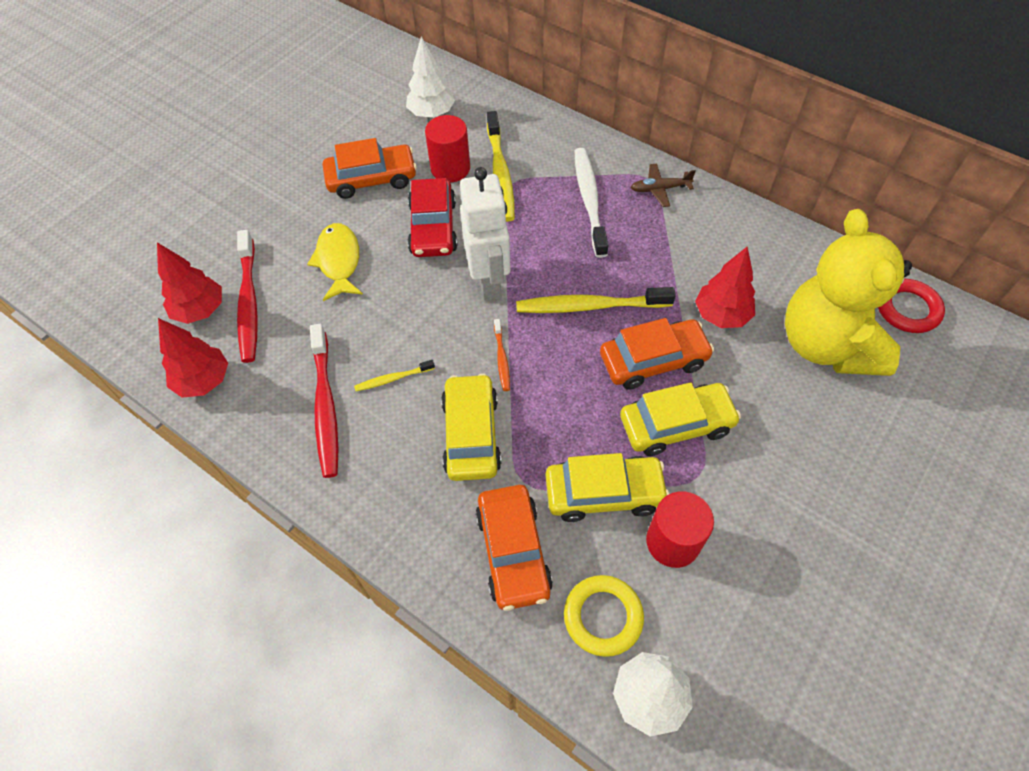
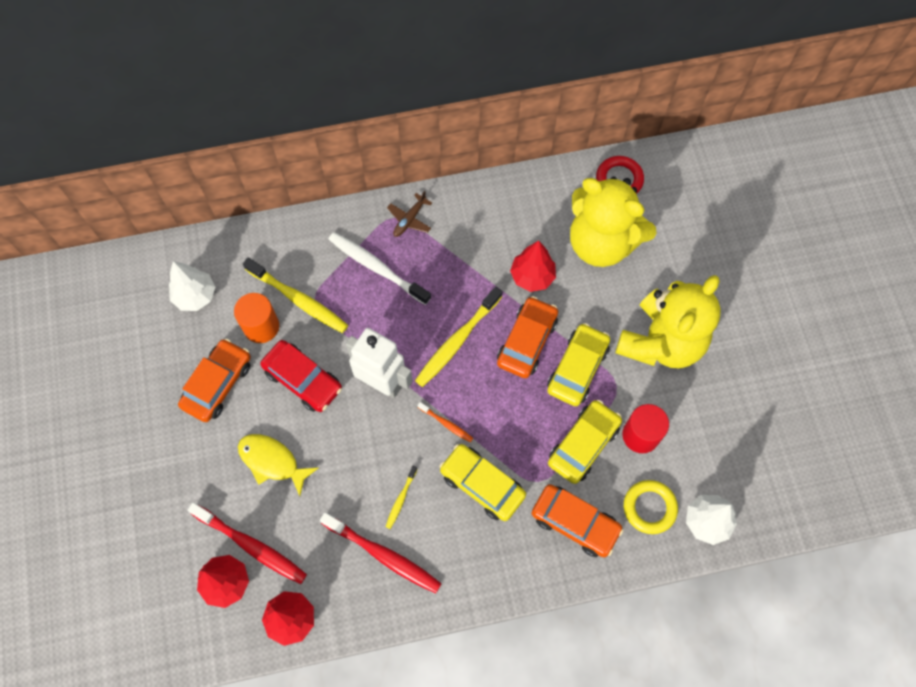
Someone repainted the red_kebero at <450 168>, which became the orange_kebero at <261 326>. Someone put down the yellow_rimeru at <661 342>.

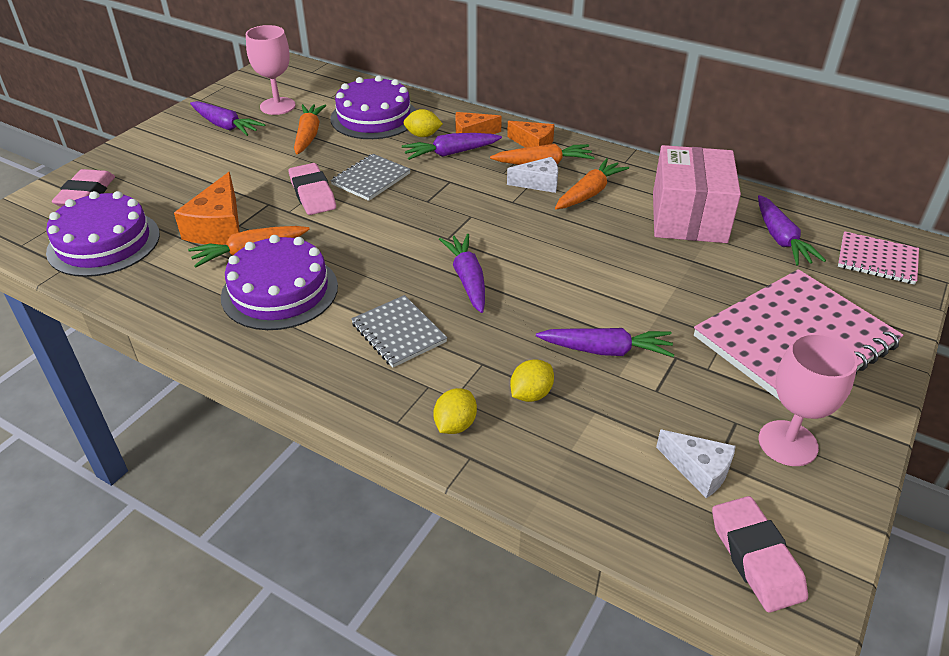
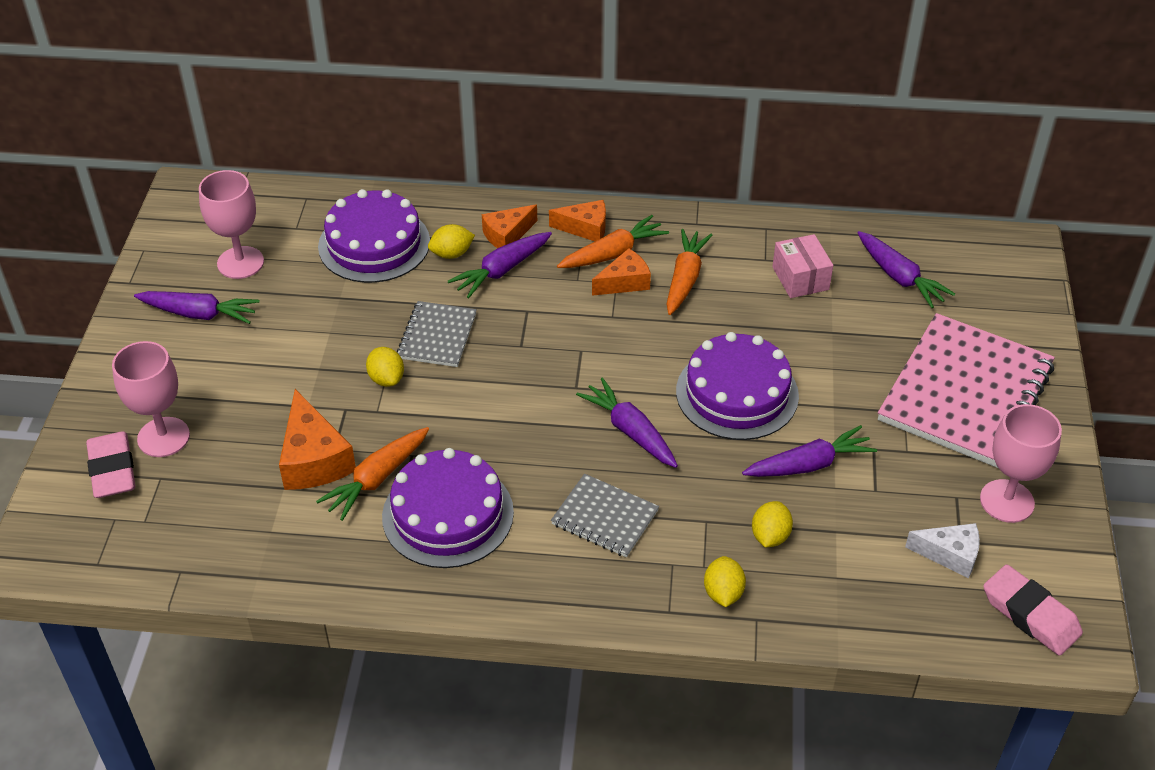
Someone took away the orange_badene at <308 135>. Someone scaled the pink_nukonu at <689 217> by 0.54. Someone repainted the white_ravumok at <539 183>, which became the orange_ravumok at <624 282>. Someone swapped the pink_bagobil at <313 194> for the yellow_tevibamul at <386 379>. Someone carried the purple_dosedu from <104 243> to <737 393>. Someone took away the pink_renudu at <877 260>. Someone put down the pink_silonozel at <163 437>.

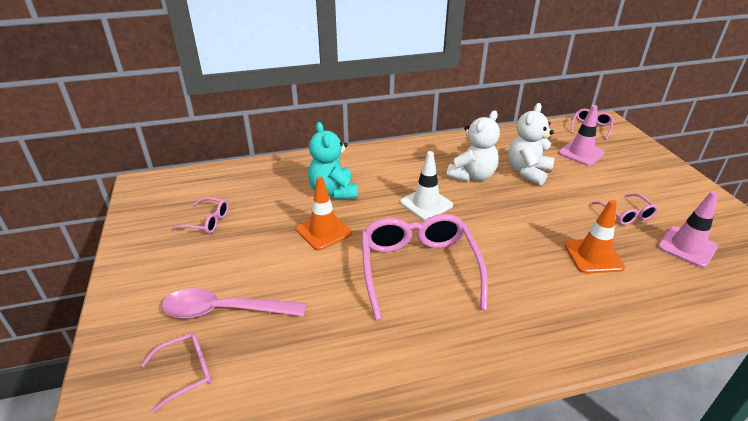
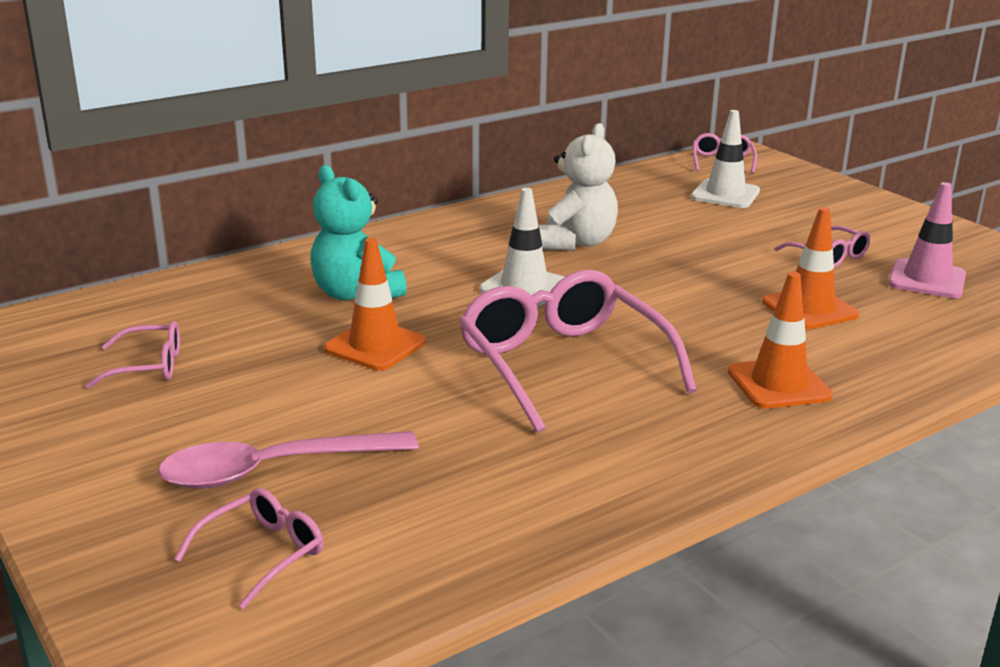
Someone took away the white_rimeru at <528 172>. Someone repainted the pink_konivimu at <581 153>, which became the white_konivimu at <725 194>. Someone put down the orange_konivimu at <778 384>.

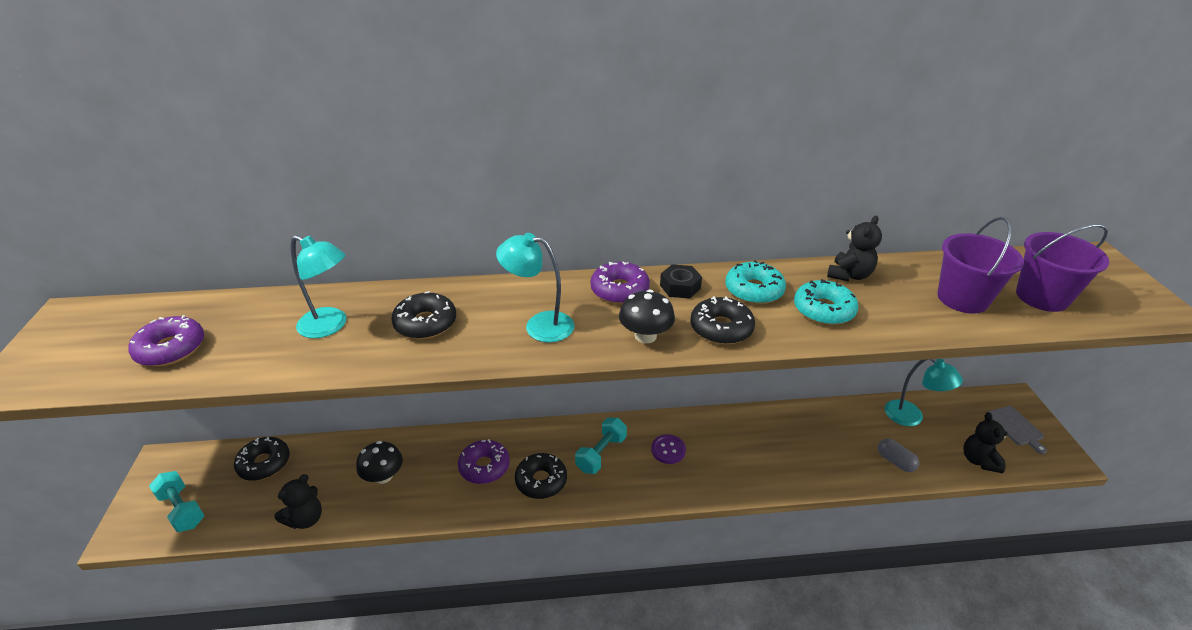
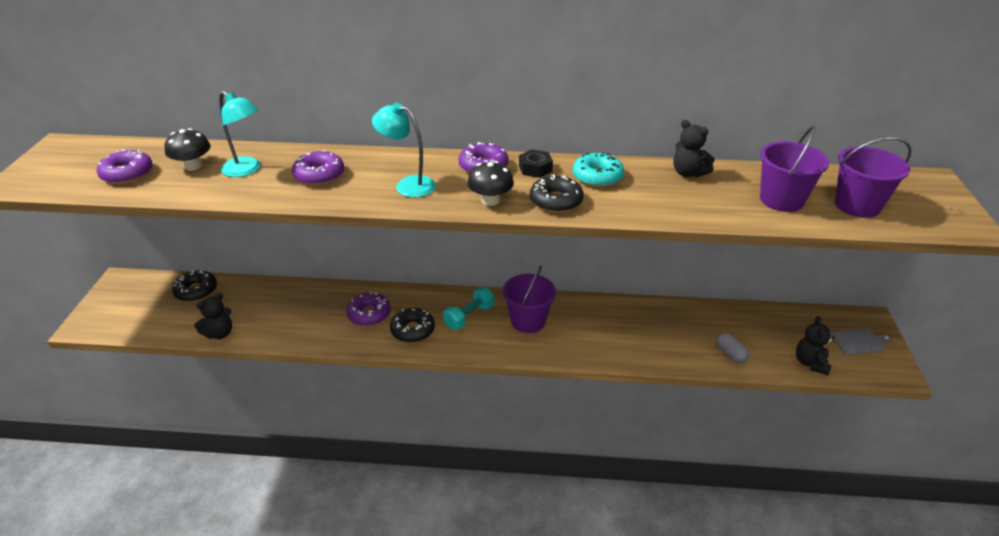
Someone rotated the black_rimeru at <849 275> by 90 degrees clockwise. Someone took away the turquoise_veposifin at <823 310>. Someone repainted the black_veposifin at <425 323>, which became the purple_veposifin at <319 175>. Someone took away the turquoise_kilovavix at <911 417>. Someone rotated the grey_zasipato at <1016 427> by 90 degrees counterclockwise. Someone swapped the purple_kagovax at <668 450> for the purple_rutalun at <528 321>. Someone carried the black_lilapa from <383 476> to <193 166>. Someone took away the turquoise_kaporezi at <182 509>.

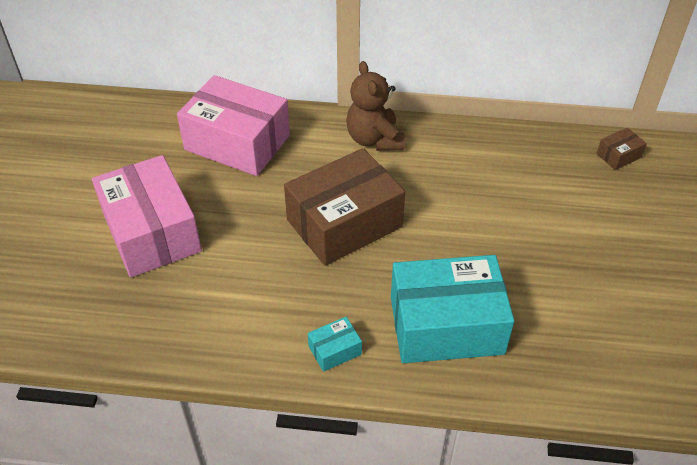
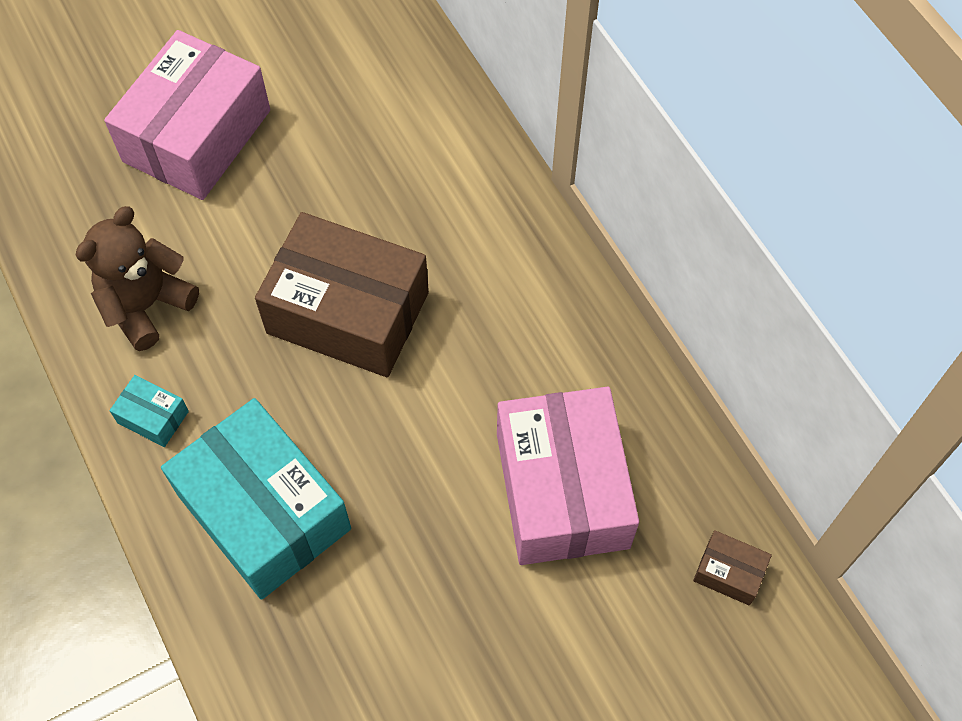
Someone carried the brown_rimeru from <374 139> to <146 305>. Someone carried the pink_nukonu from <237 142> to <562 490>.

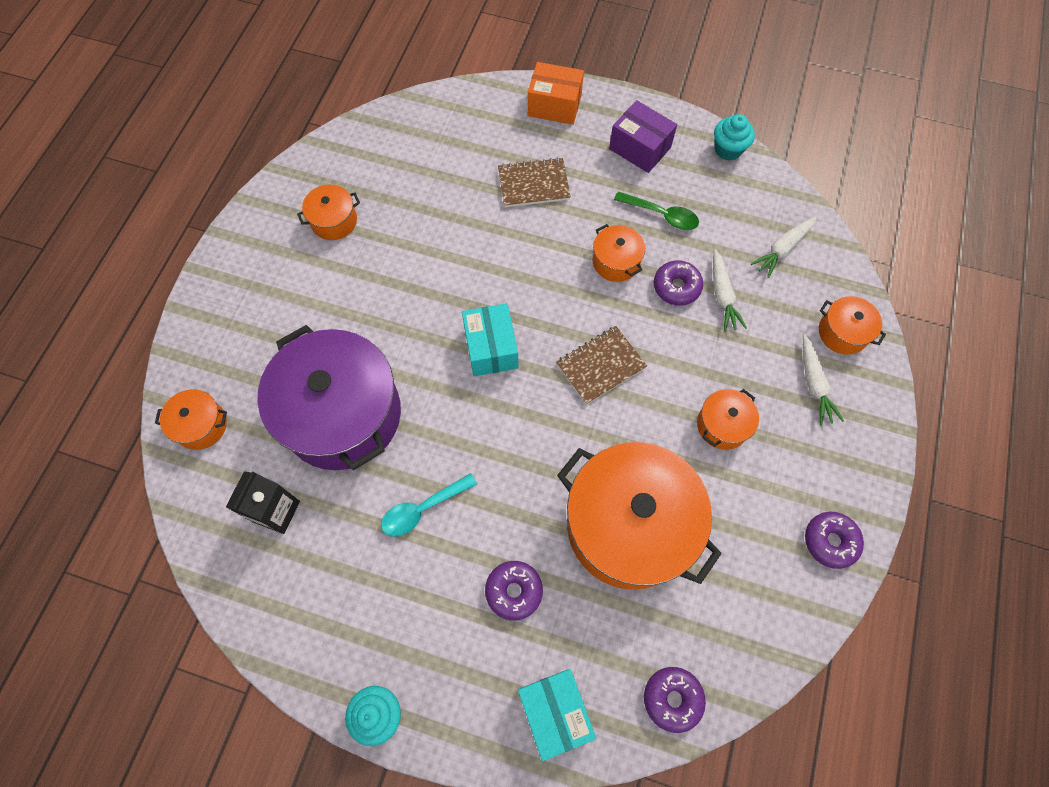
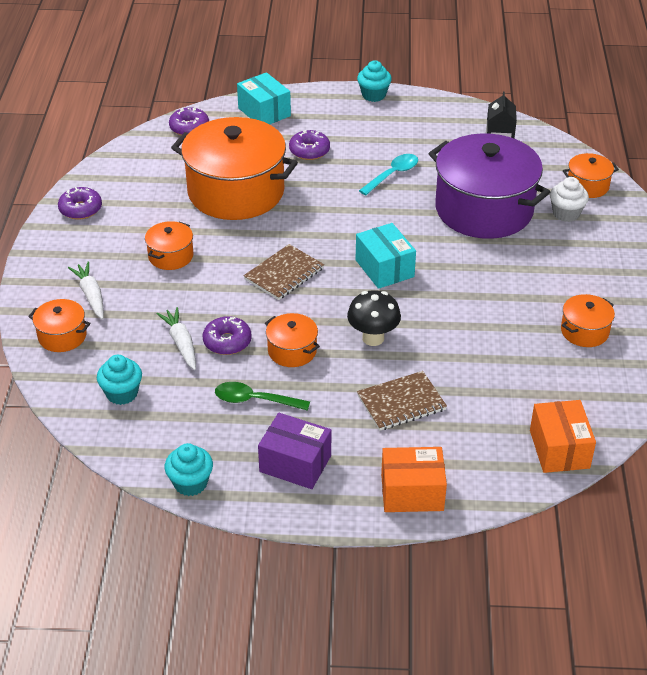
Someone swapped the white_badene at <782 249> for the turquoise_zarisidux at <122 393>. Someone put down the white_zarisidux at <566 213>. Someone put down the black_lilapa at <373 338>. Someone put down the orange_nukonu at <559 449>.

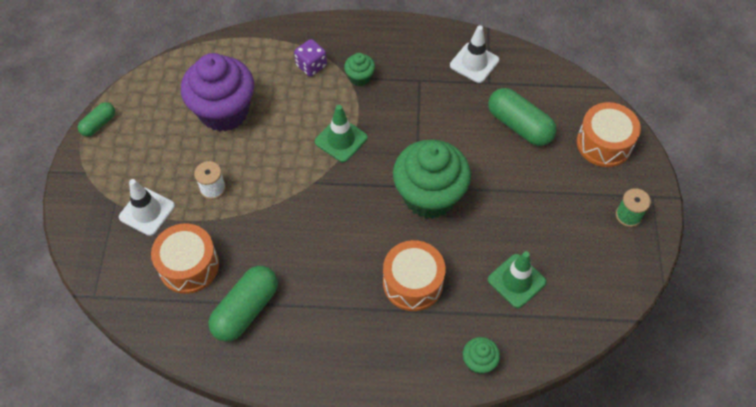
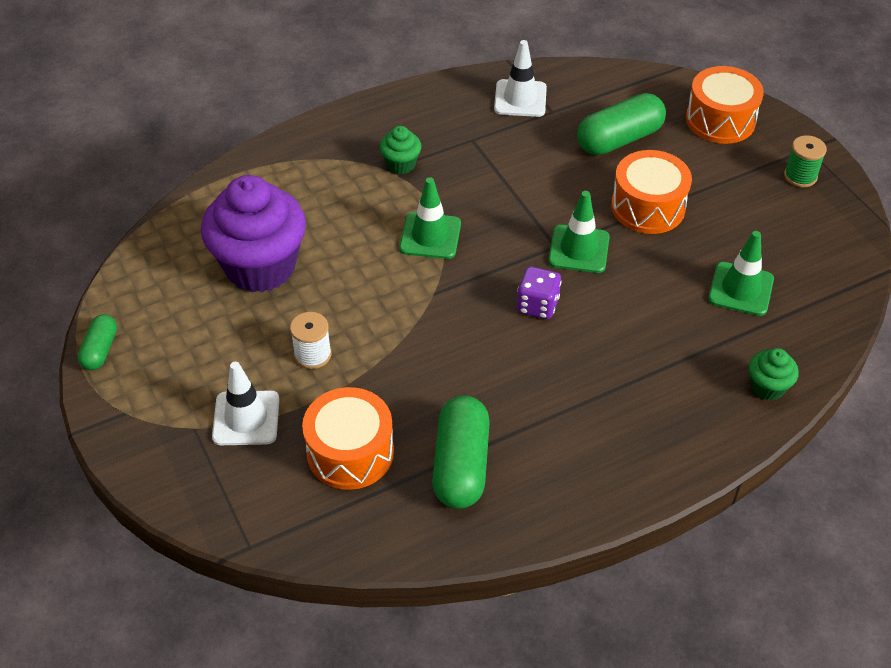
Someone carried the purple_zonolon from <311 66> to <537 305>. Someone rotated the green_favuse at <519 126> by 45 degrees counterclockwise. Someone swapped the green_zarisidux at <429 196> for the green_konivimu at <579 249>. Someone carried the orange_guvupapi from <413 283> to <648 207>.

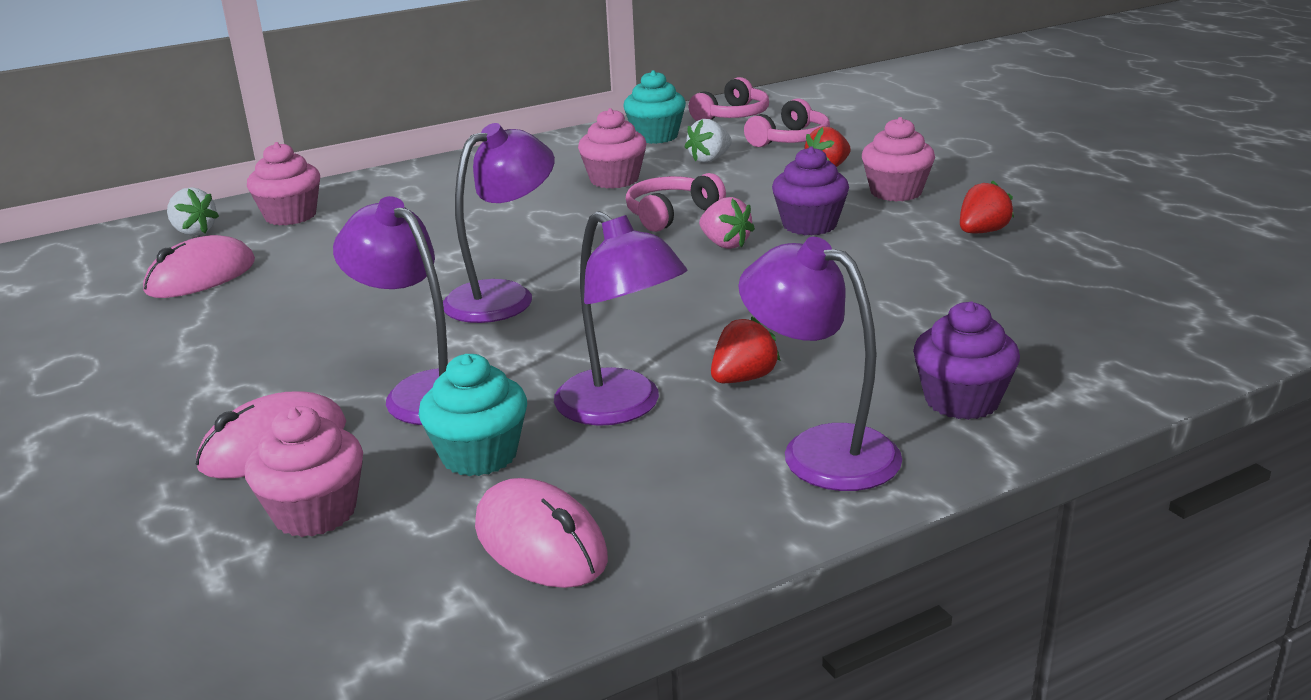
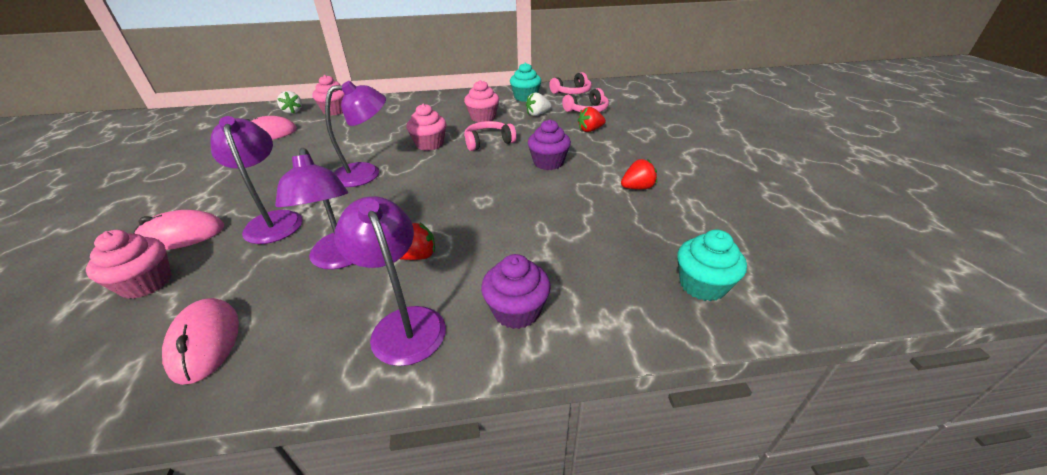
Someone carried the pink_zarisidux from <896 192> to <429 144>. Someone took away the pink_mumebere at <725 244>. Someone carried the turquoise_zarisidux from <479 455> to <702 285>.

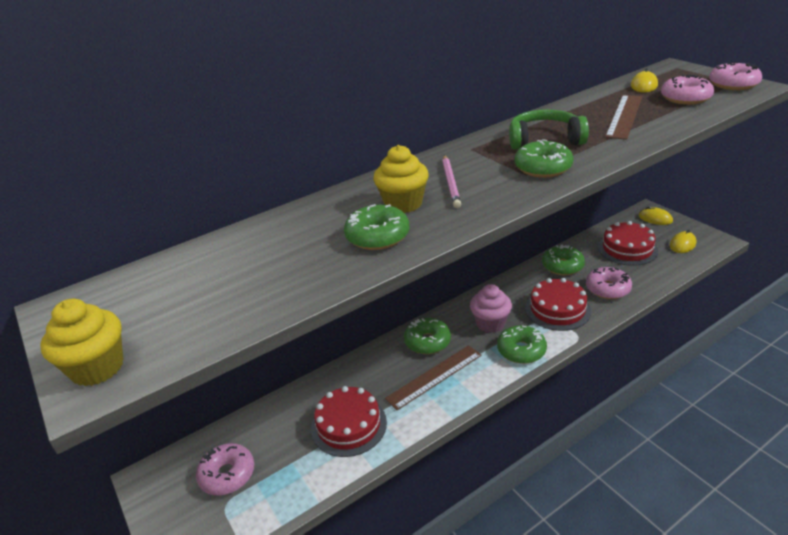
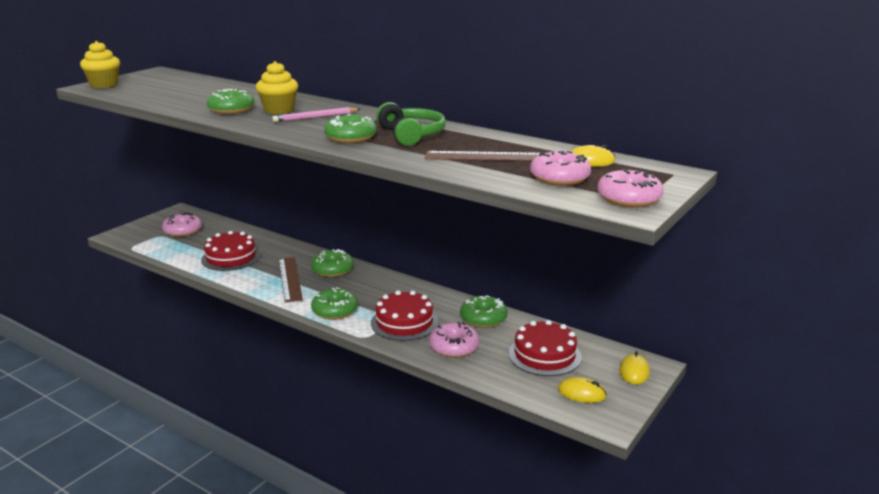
Someone took away the pink_zarisidux at <490 323>. Someone rotated the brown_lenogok at <434 376> by 45 degrees clockwise.

